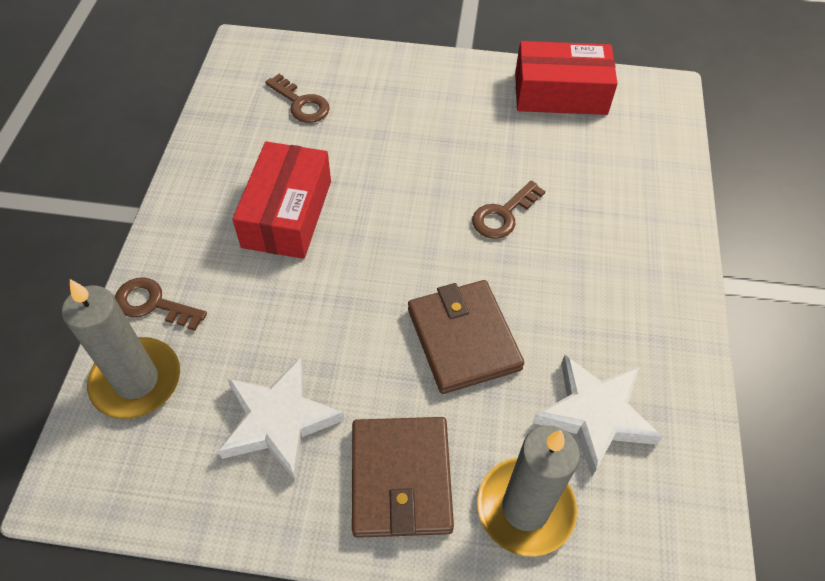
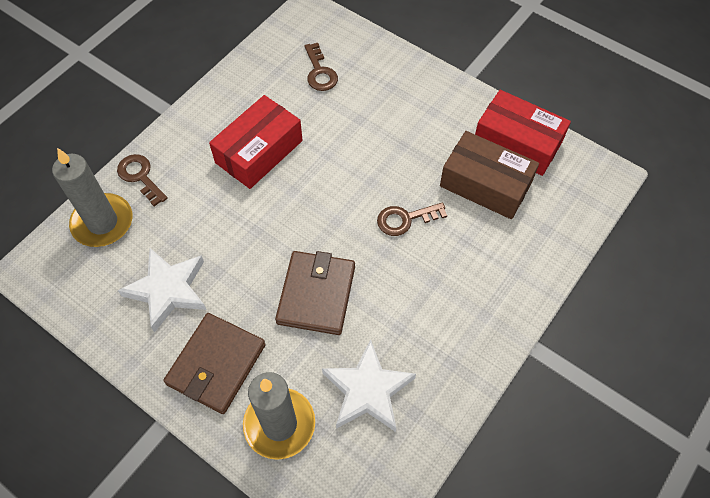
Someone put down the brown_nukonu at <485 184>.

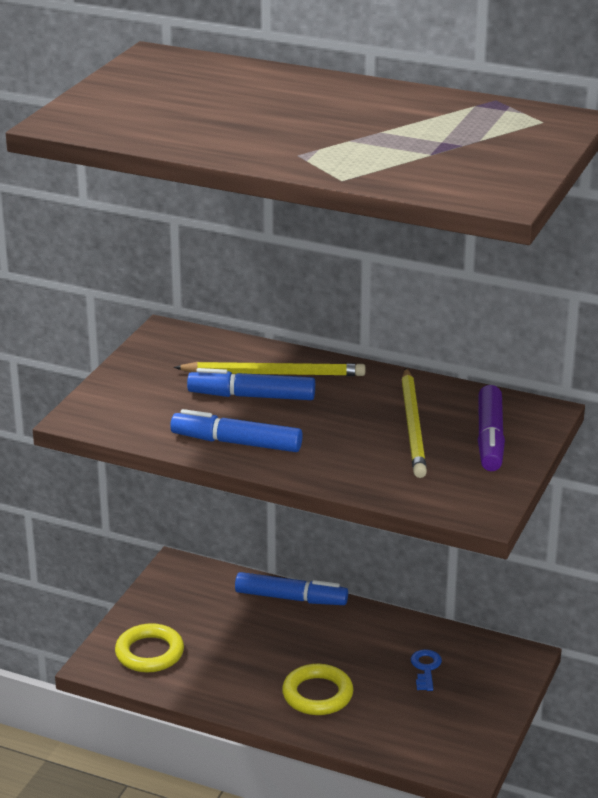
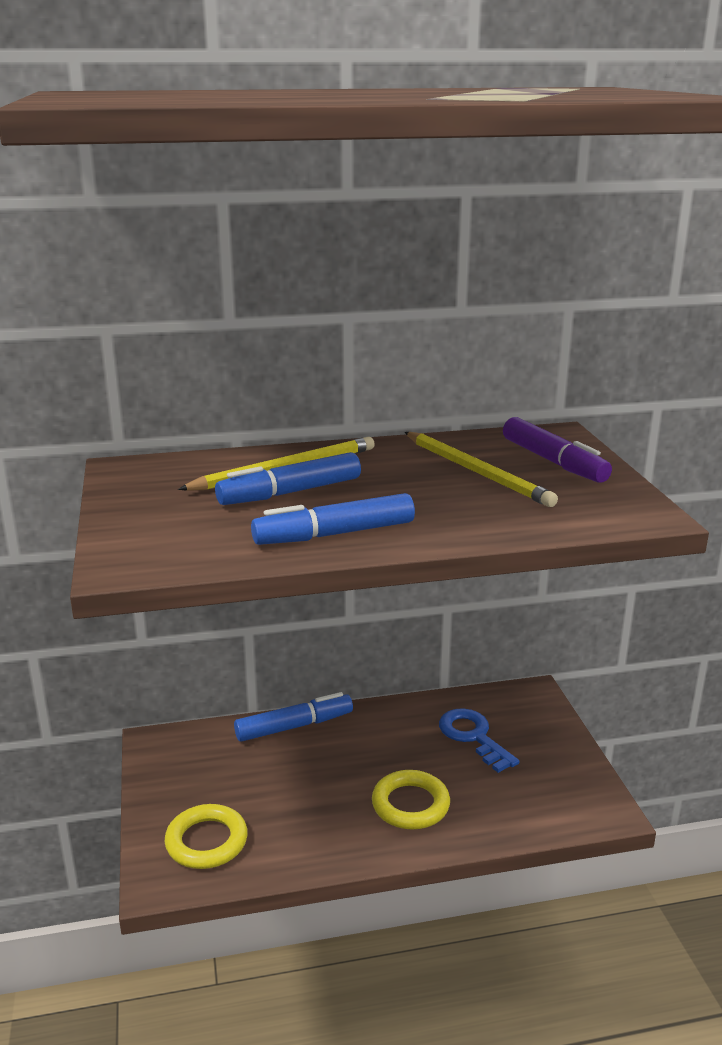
Someone scaled the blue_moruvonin at <425 668> by 1.58.

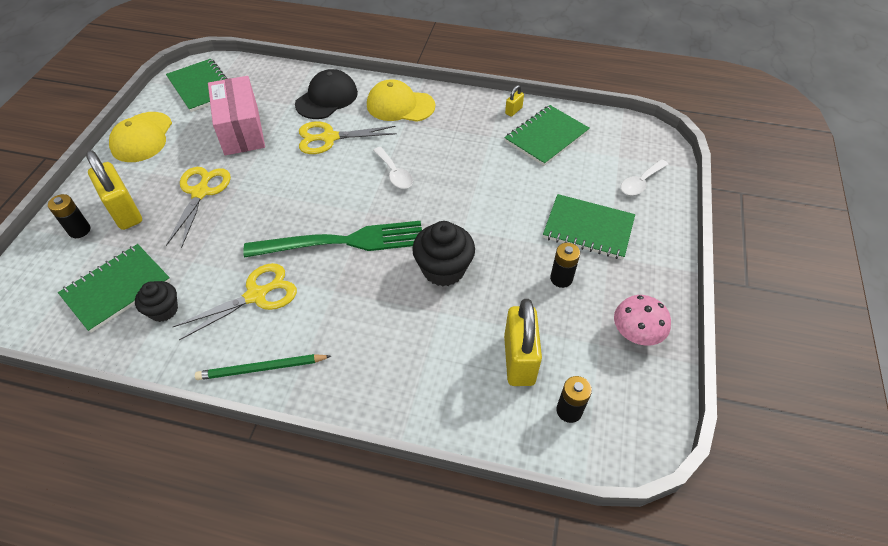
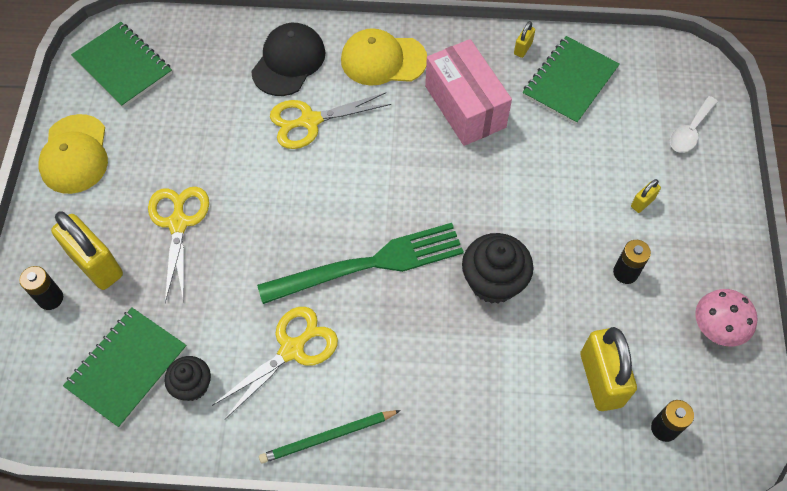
Someone carried the pink_nukonu from <241 130> to <465 106>. Someone took away the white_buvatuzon at <394 173>. Someone swapped the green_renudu at <588 228> for the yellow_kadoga at <642 203>.

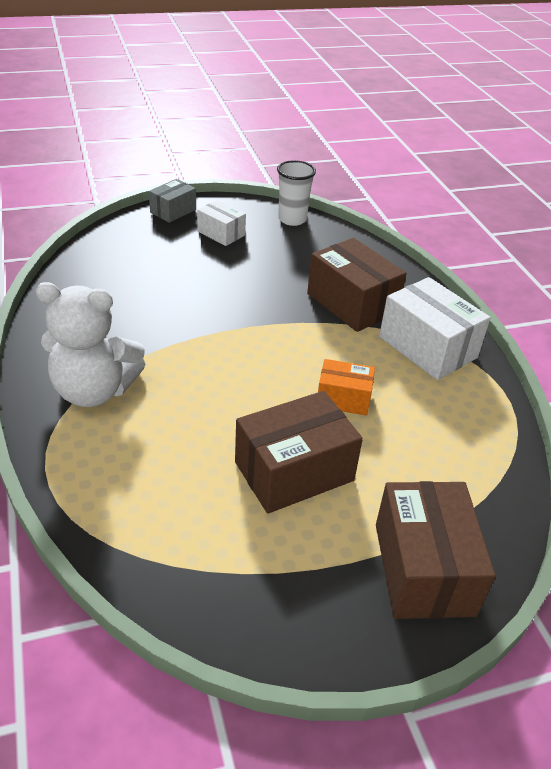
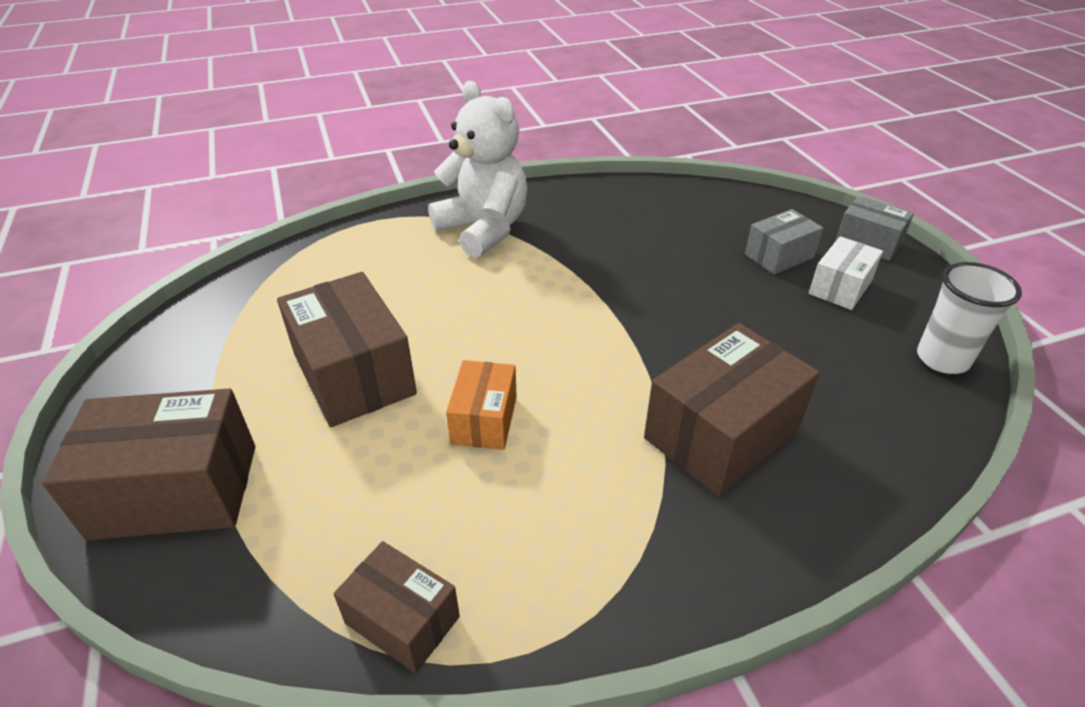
Someone took away the white_nukonu at <427 347>. Someone rotated the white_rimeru at <94 390> by 135 degrees clockwise. Someone put down the grey_nukonu at <779 256>. Someone put down the brown_nukonu at <402 620>.

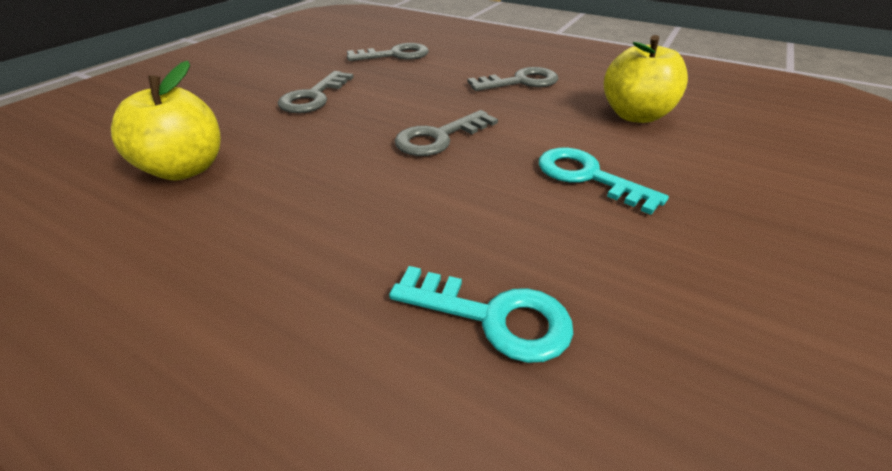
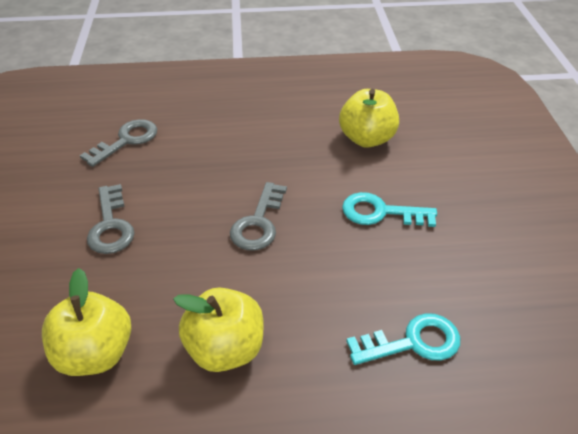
Someone took away the grey_moruvonin at <521 82>. Someone put down the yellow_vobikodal at <225 349>.

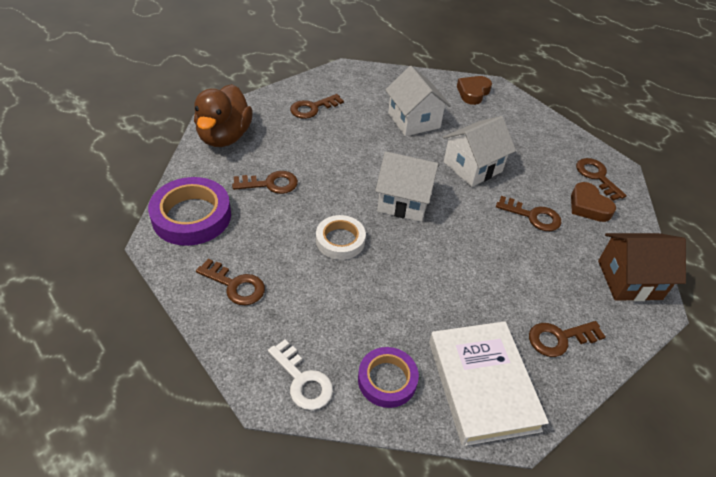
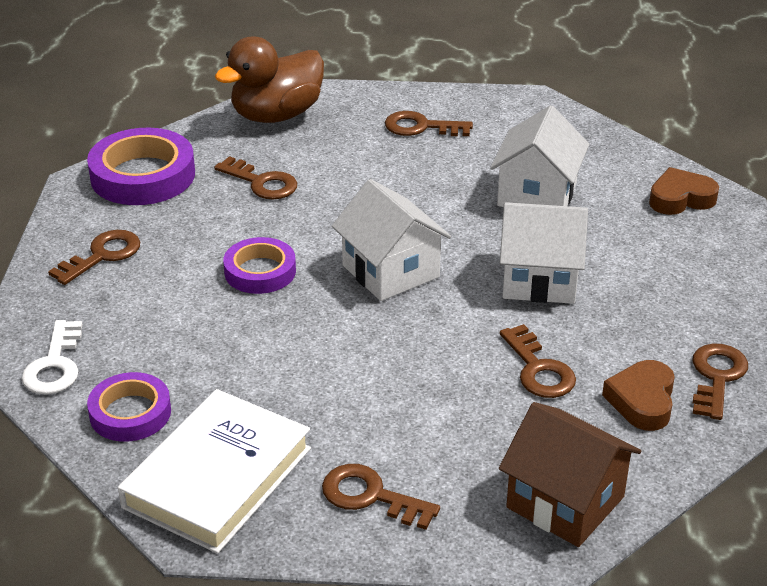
Someone repainted the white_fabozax at <340 240>, which became the purple_fabozax at <260 271>. Someone rotated the brown_moruvonin at <235 285> by 120 degrees counterclockwise.

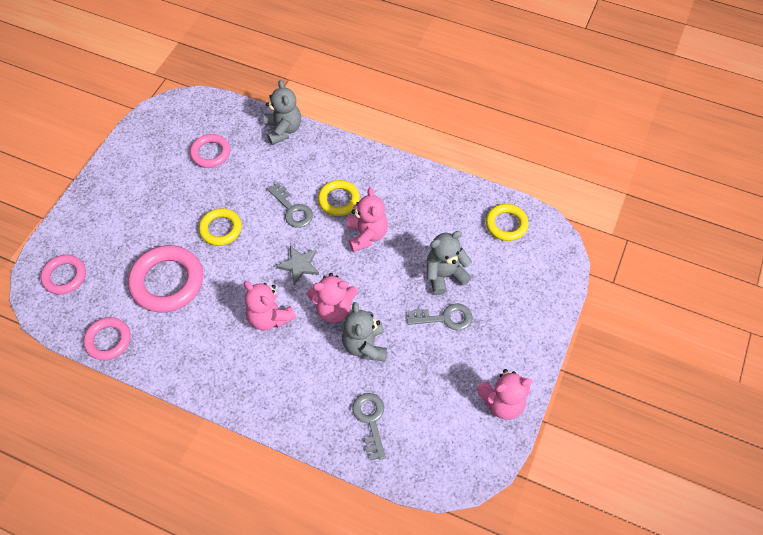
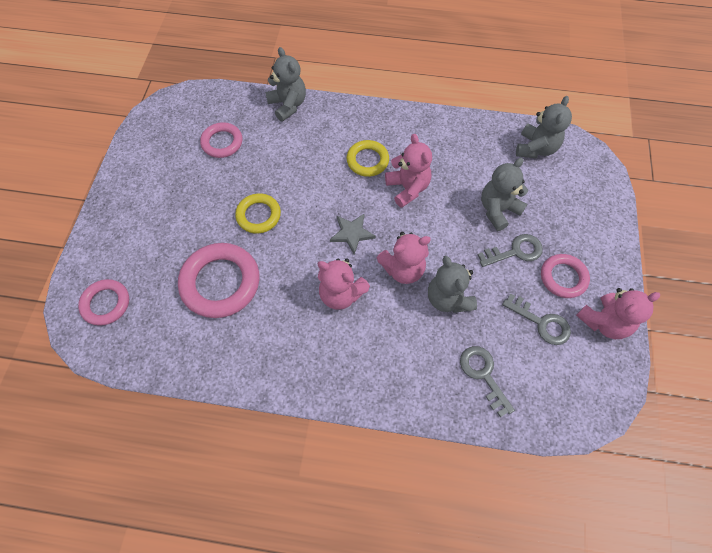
Someone carried the grey_moruvonin from <292 209> to <541 322>. Someone swapped the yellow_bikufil at <506 224> for the grey_rimeru at <535 148>. Someone carried the pink_bikufil from <108 340> to <563 277>.

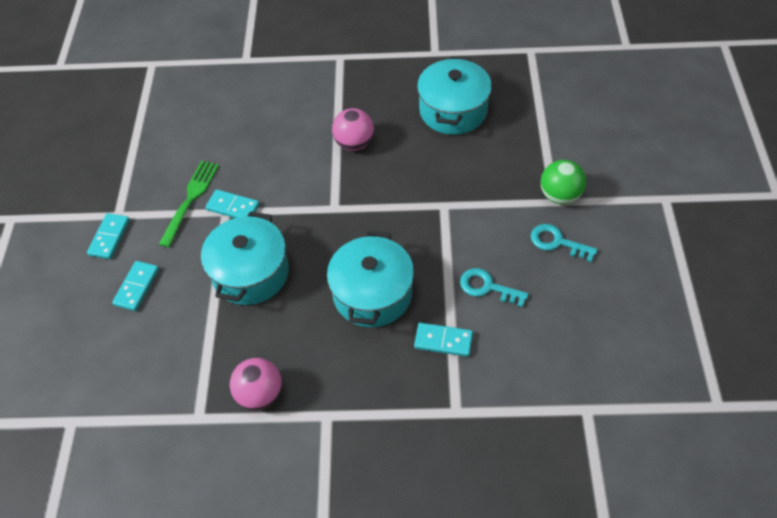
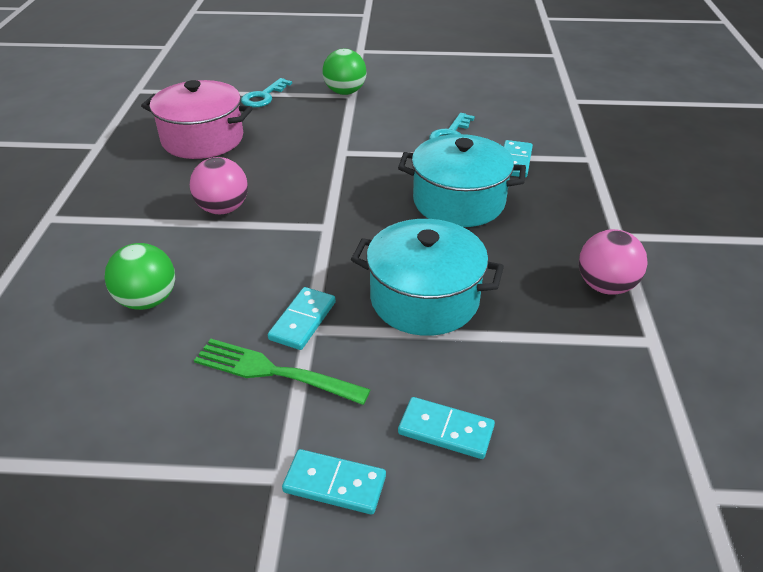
Someone repainted the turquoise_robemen at <453 110>, which became the pink_robemen at <202 139>. Someone carried the turquoise_moruvonin from <557 242> to <263 97>. Someone put down the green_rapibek at <148 300>.

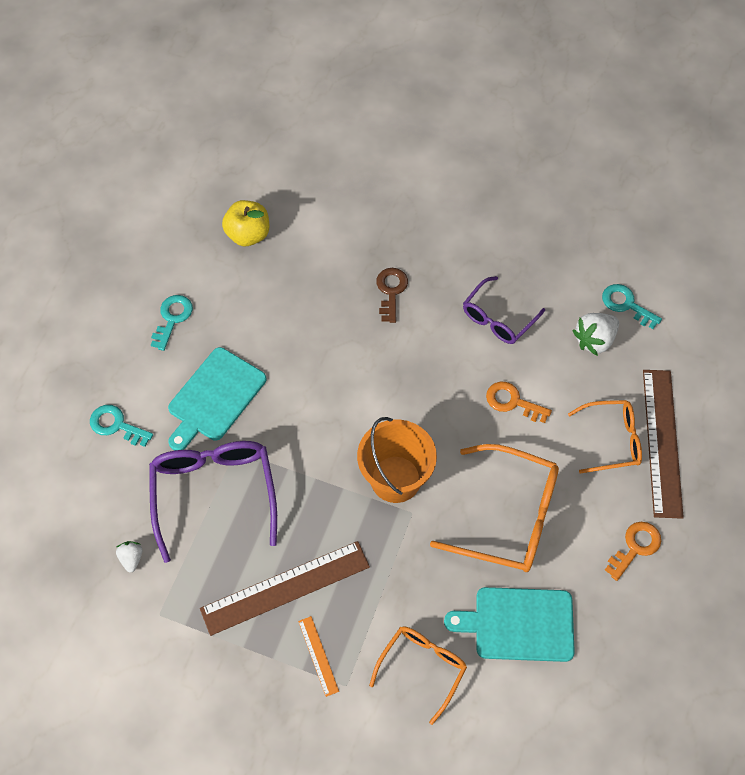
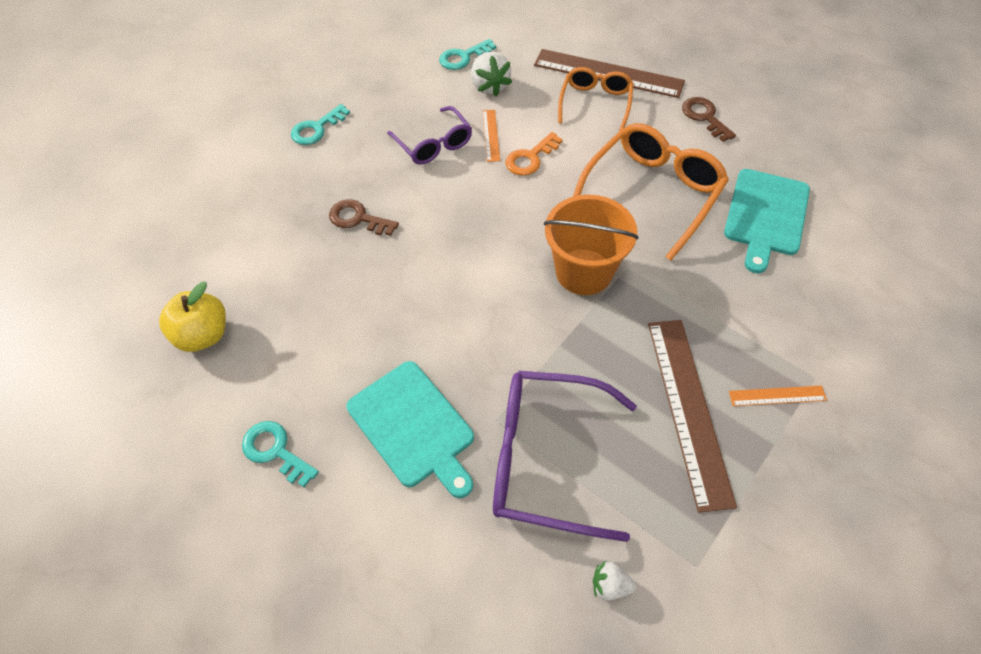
Someone carried the turquoise_moruvonin from <116 425> to <317 129>. Someone repainted the orange_moruvonin at <635 547>, which became the brown_moruvonin at <704 117>. Someone took away the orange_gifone at <422 669>. Someone put down the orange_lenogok at <491 135>.

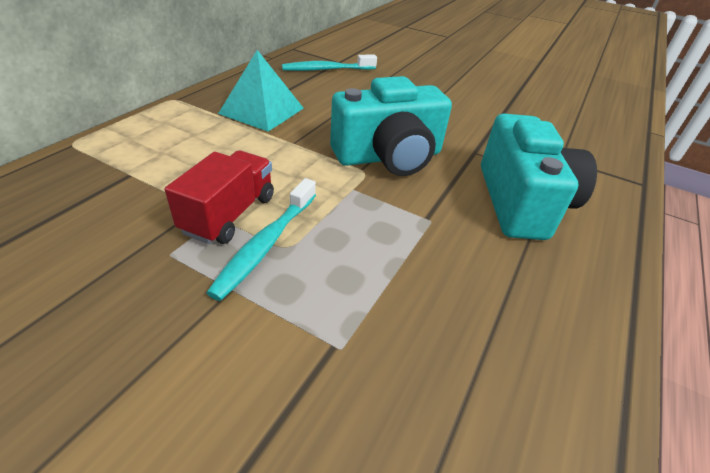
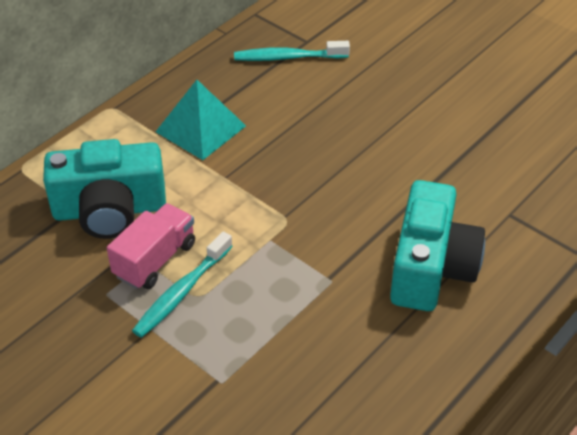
Someone carried the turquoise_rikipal from <389 156> to <110 210>. Someone repainted the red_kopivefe at <229 214>, which became the pink_kopivefe at <155 260>.

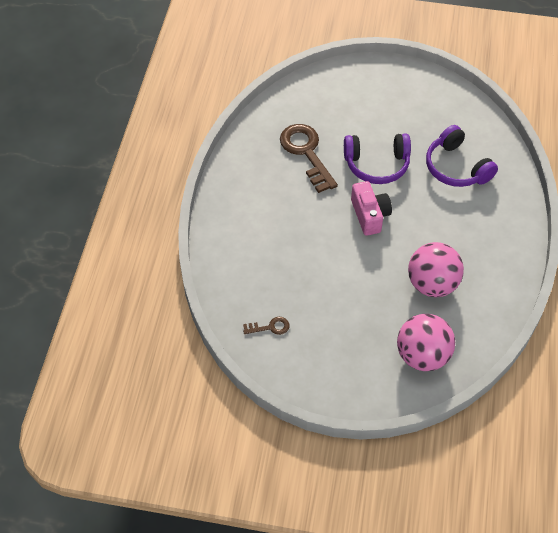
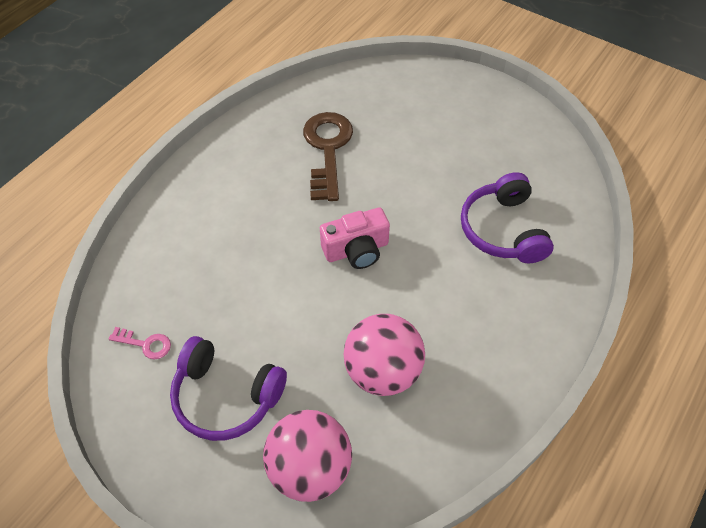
Someone carried the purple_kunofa from <377 165> to <226 396>. Someone rotated the pink_rikipal at <369 215> by 60 degrees clockwise. Someone repainted the brown_moruvonin at <270 327>, which became the pink_moruvonin at <145 344>.

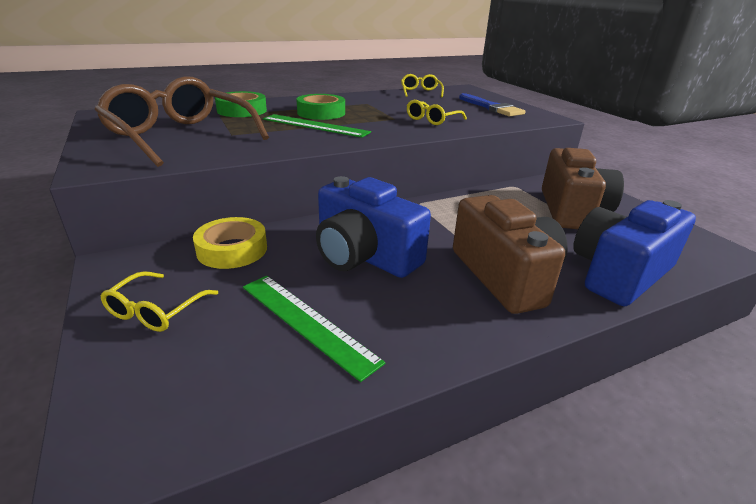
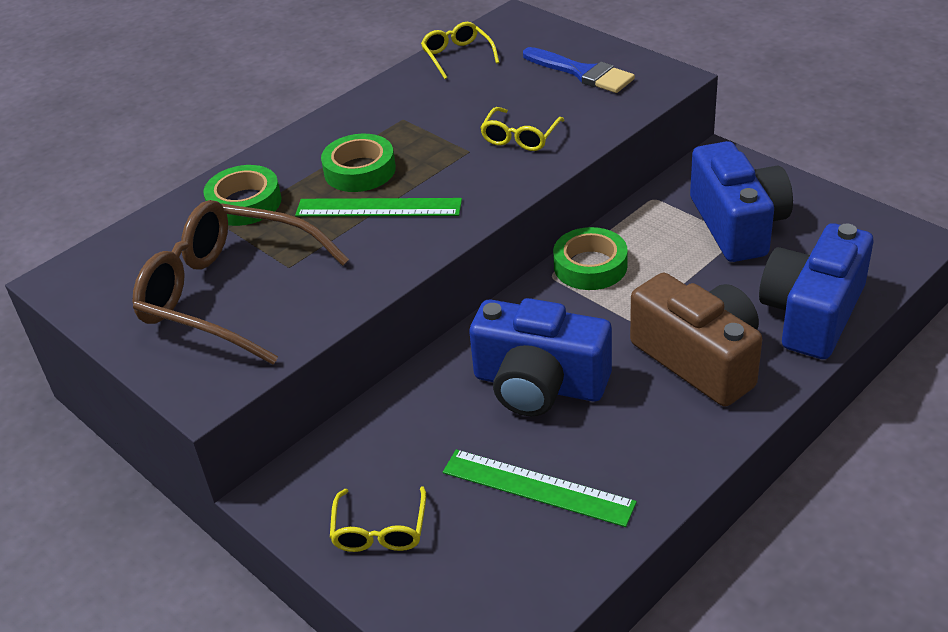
Someone repainted the brown_rikipal at <571 210>, which became the blue_rikipal at <737 225>. Someone took away the yellow_fabozax at <232 249>. Someone put down the green_fabozax at <590 266>.

